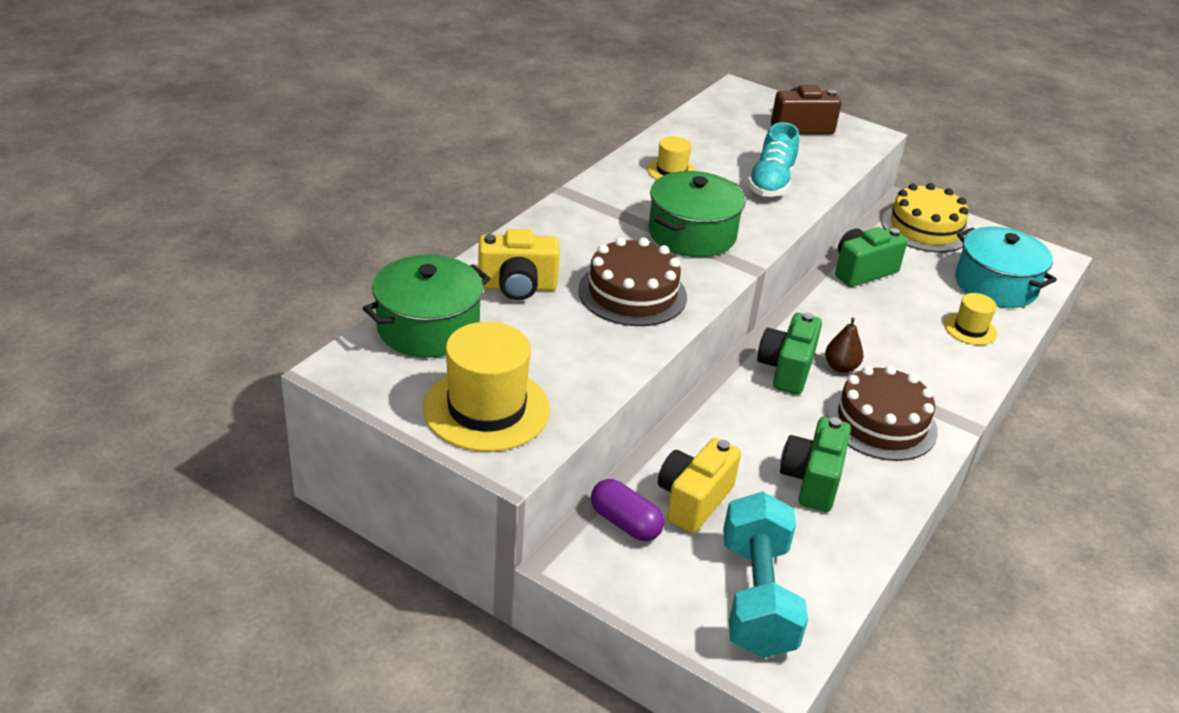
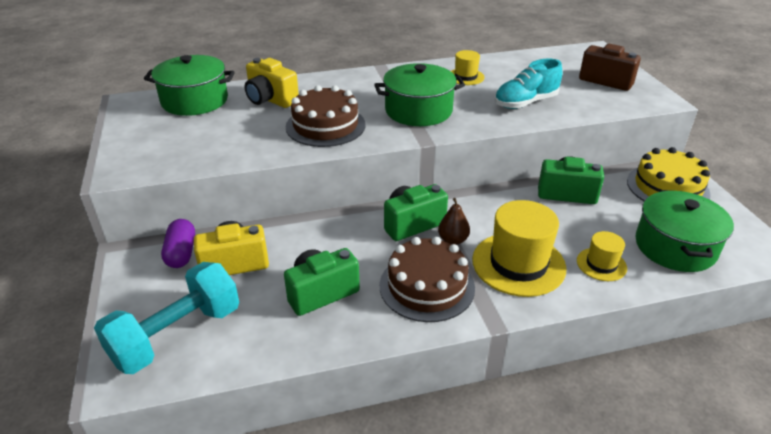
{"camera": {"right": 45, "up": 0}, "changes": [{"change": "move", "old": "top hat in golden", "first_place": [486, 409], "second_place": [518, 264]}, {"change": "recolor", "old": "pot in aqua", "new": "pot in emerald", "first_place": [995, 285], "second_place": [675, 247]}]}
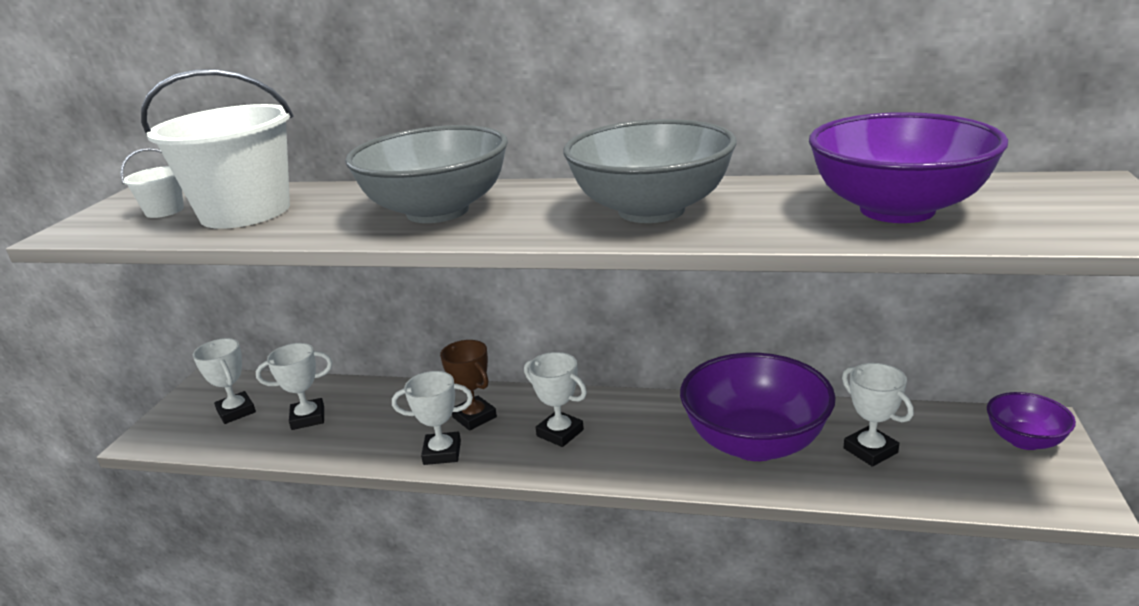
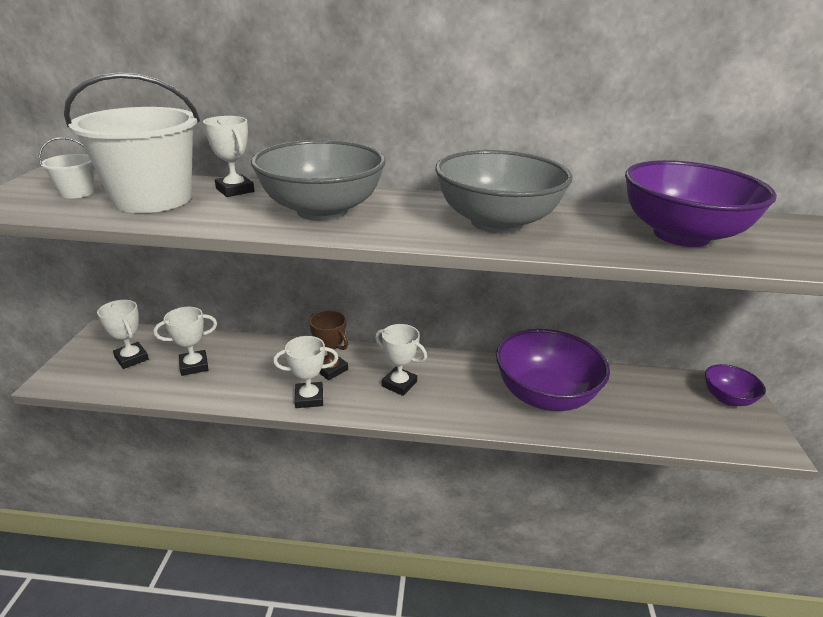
{"camera": {"right": -10, "up": 5}, "changes": [{"change": "move", "old": "prize cup in white", "first_place": [870, 450], "second_place": [235, 190]}]}
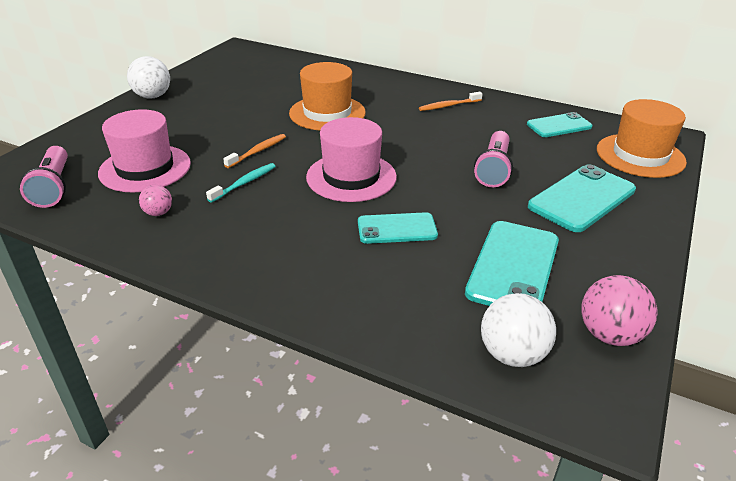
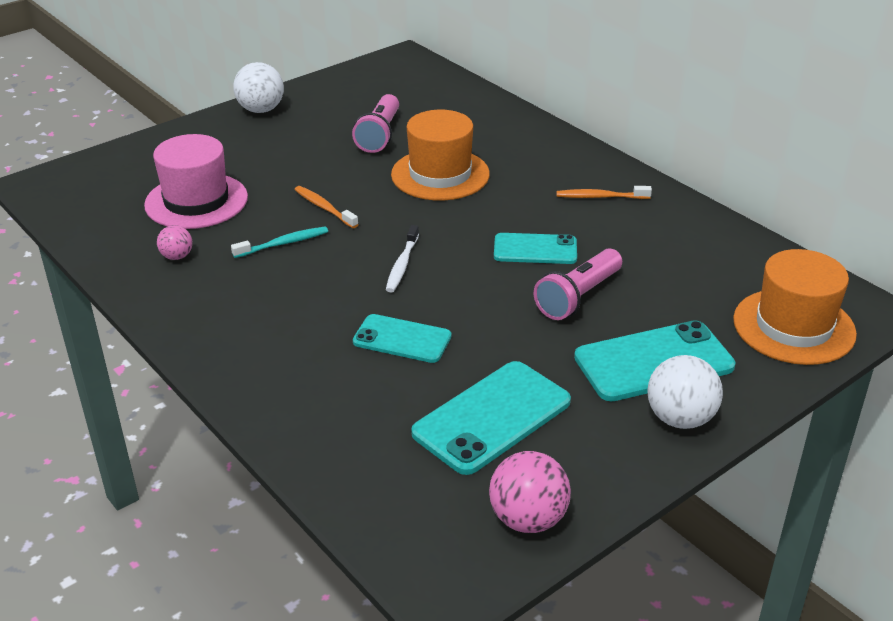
{"camera": {"right": 25, "up": 0}, "changes": [{"change": "move", "old": "pocket torch in rose-pink", "first_place": [53, 187], "second_place": [379, 135]}, {"change": "rotate", "old": "tooth brush in orange-coloured", "first_place": [257, 151], "second_place": [324, 208], "degrees": -105}, {"change": "replace", "old": "top hat in rose-pink", "new": "tooth brush in white", "first_place": [351, 177], "second_place": [402, 265]}, {"change": "move", "old": "play ball in white", "first_place": [512, 354], "second_place": [680, 418]}, {"change": "move", "old": "phone in aqua", "first_place": [559, 126], "second_place": [535, 249]}]}
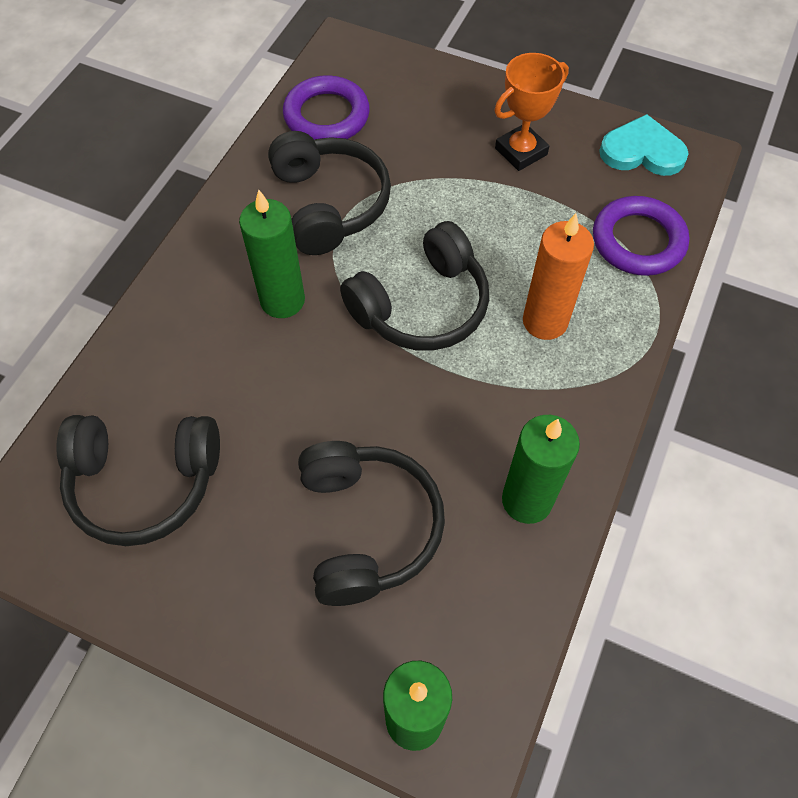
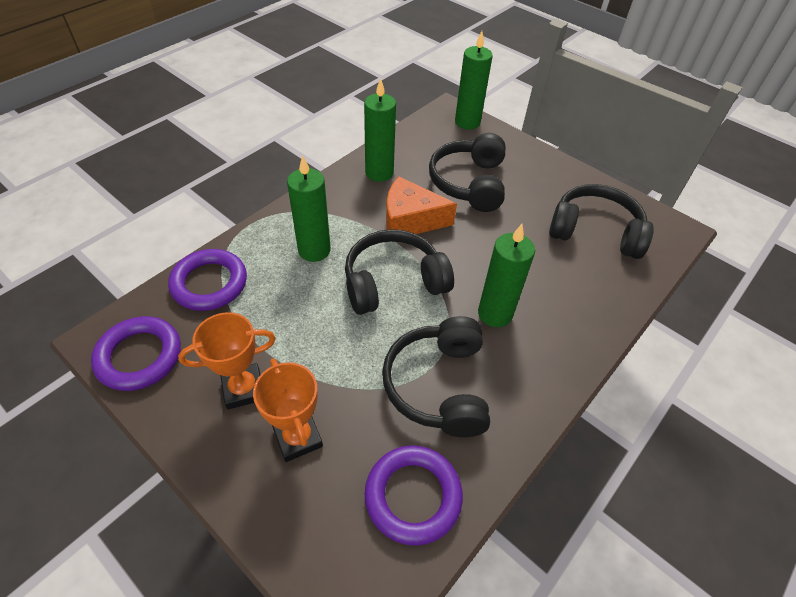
{"camera": {"right": -165, "up": -10}, "changes": [{"change": "recolor", "old": "candle in orange-coloured", "new": "candle in emerald", "first_place": [545, 321], "second_place": [314, 250]}, {"change": "replace", "old": "heart in aqua", "new": "ring in purple", "first_place": [642, 151], "second_place": [139, 356]}, {"change": "insert", "new": "prize cup in orange-coloured", "second_place": [298, 437]}, {"change": "insert", "new": "cheese wedge in orange-coloured", "second_place": [410, 220]}]}
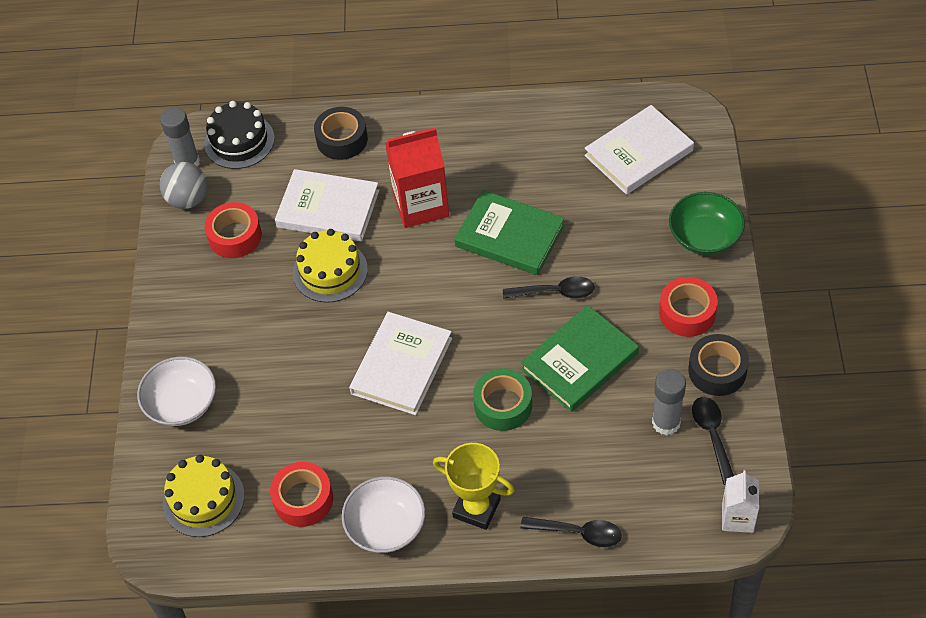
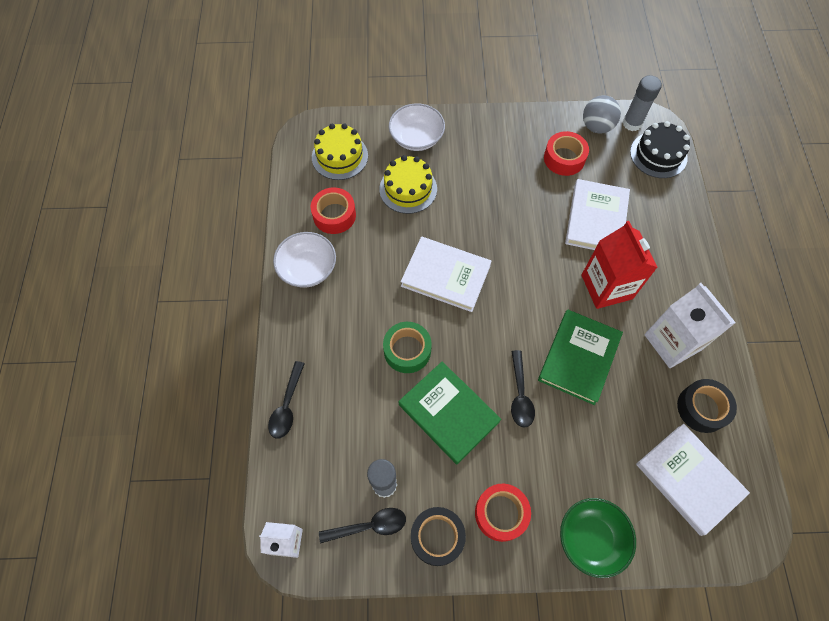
{"camera": {"right": 85, "up": 10}, "changes": [{"change": "move", "old": "gateau in golden", "first_place": [330, 271], "second_place": [408, 189]}, {"change": "move", "old": "sticky tape in ebony", "first_place": [342, 139], "second_place": [702, 408]}, {"change": "delete", "old": "prize cup in golden", "first_place": [476, 508]}, {"change": "insert", "new": "milk carton in white", "second_place": [672, 342]}]}
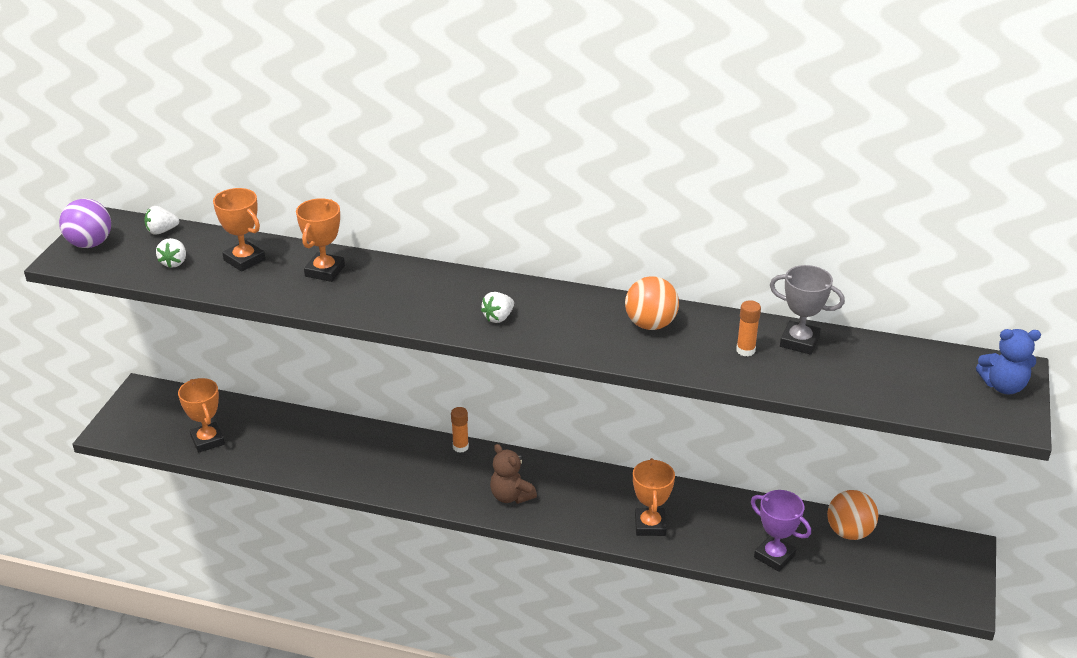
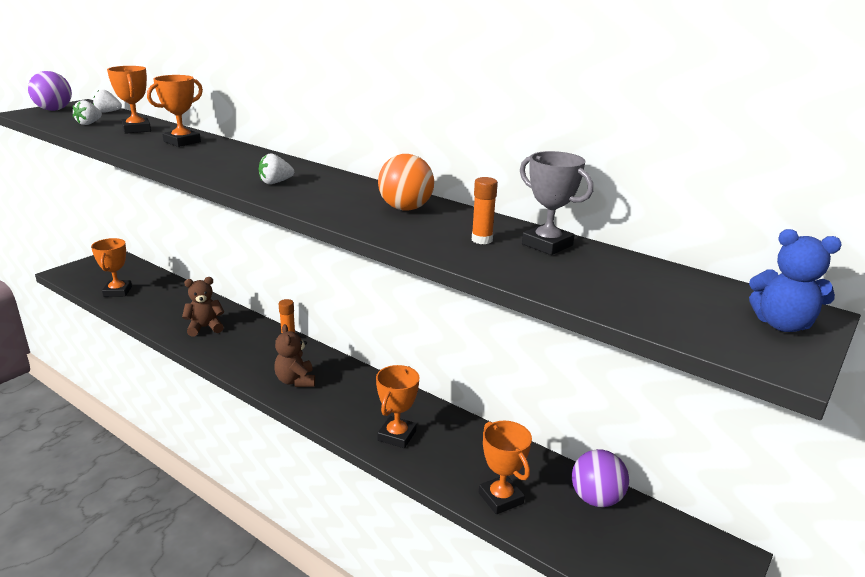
{"camera": {"right": 20, "up": -10}, "changes": [{"change": "recolor", "old": "prize cup in purple", "new": "prize cup in orange-coloured", "first_place": [774, 556], "second_place": [500, 498]}, {"change": "recolor", "old": "play ball in orange-coloured", "new": "play ball in purple", "first_place": [849, 532], "second_place": [596, 499]}, {"change": "insert", "new": "stuffed bear in brown", "second_place": [205, 327]}]}
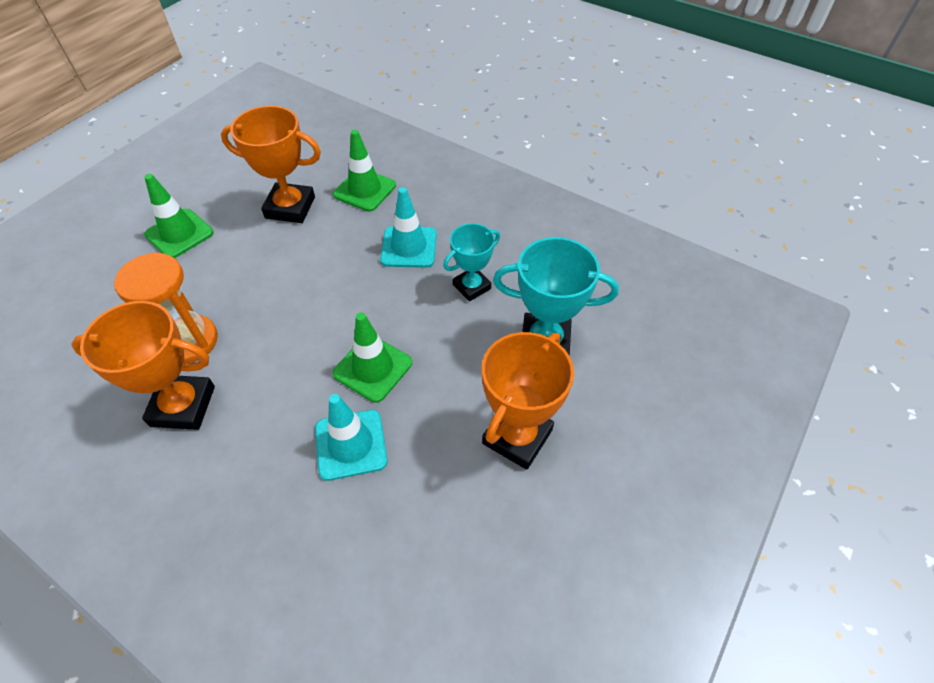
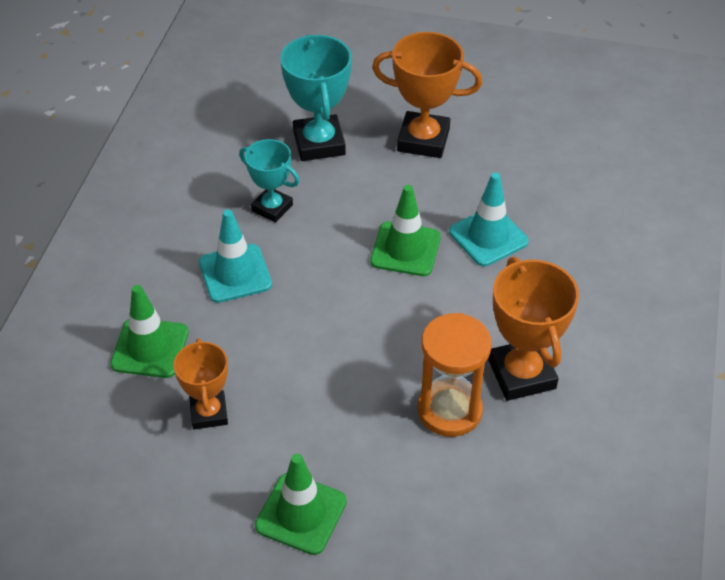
{"camera": {"right": -110, "up": -5}, "changes": [{"change": "resize", "old": "prize cup in orange-coloured", "first_place": [290, 207], "second_place": [209, 413], "factor": 0.63}]}
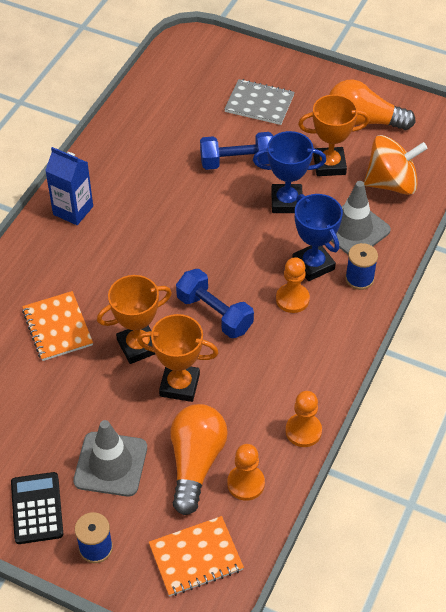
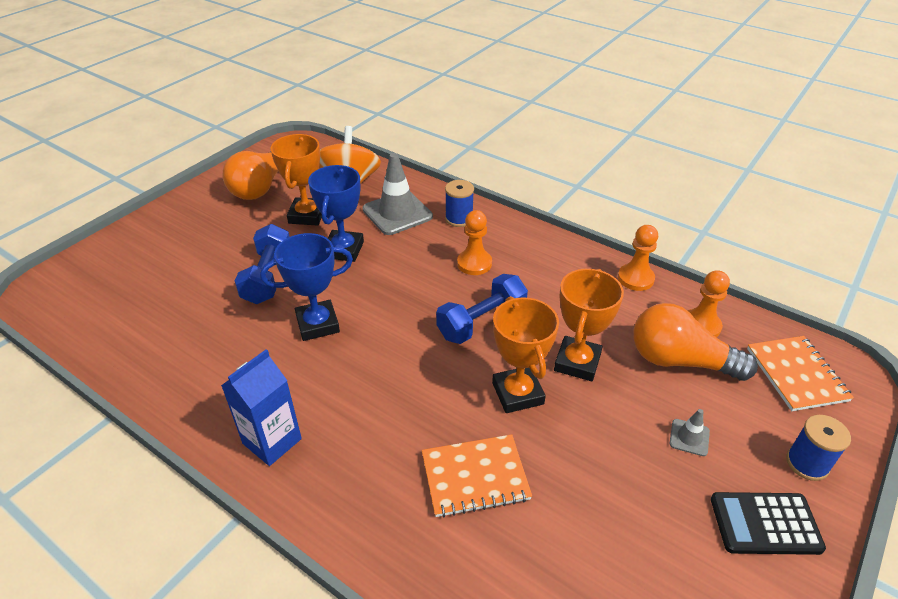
{"camera": {"right": -80, "up": -10}, "changes": [{"change": "resize", "old": "traffic cone in ash-grey", "first_place": [110, 464], "second_place": [689, 437], "factor": 0.46}, {"change": "delete", "old": "exercise book in ash-grey", "first_place": [259, 104]}, {"change": "move", "old": "prize cup in royal blue", "first_place": [313, 265], "second_place": [317, 324]}]}
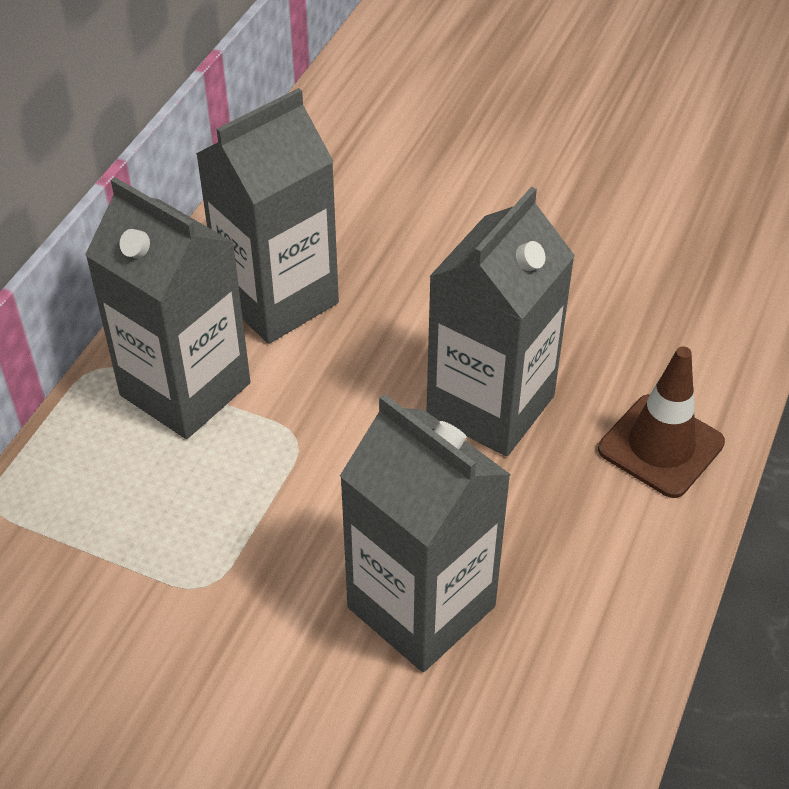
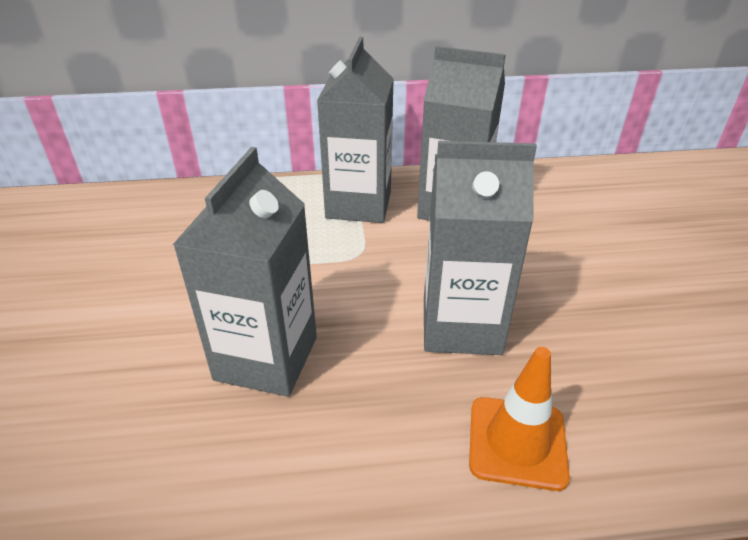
{"camera": {"right": 60, "up": -10}, "changes": [{"change": "recolor", "old": "traffic cone in brown", "new": "traffic cone in orange-coloured", "first_place": [660, 446], "second_place": [517, 442]}]}
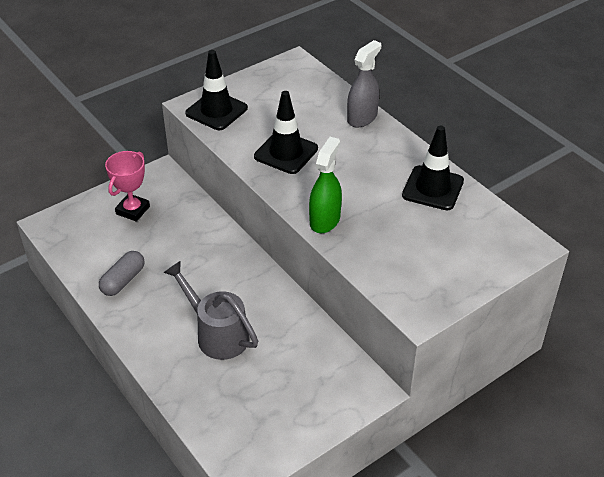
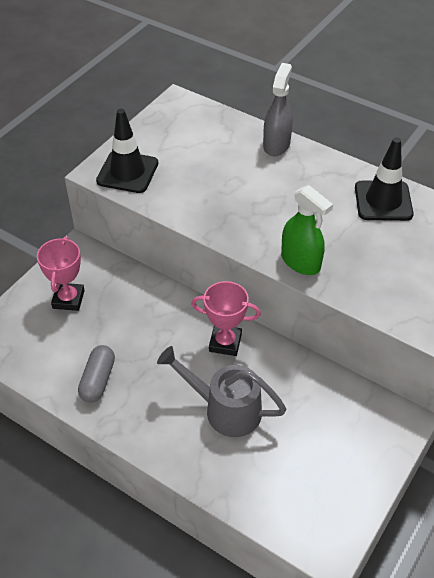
{"camera": {"right": -20, "up": 5}, "changes": [{"change": "delete", "old": "traffic cone in ebony", "first_place": [286, 153]}, {"change": "rotate", "old": "spray cleaner in emerald", "first_place": [325, 220], "second_place": [300, 262], "degrees": 135}, {"change": "insert", "new": "prize cup in rose-pink", "second_place": [225, 342]}]}
